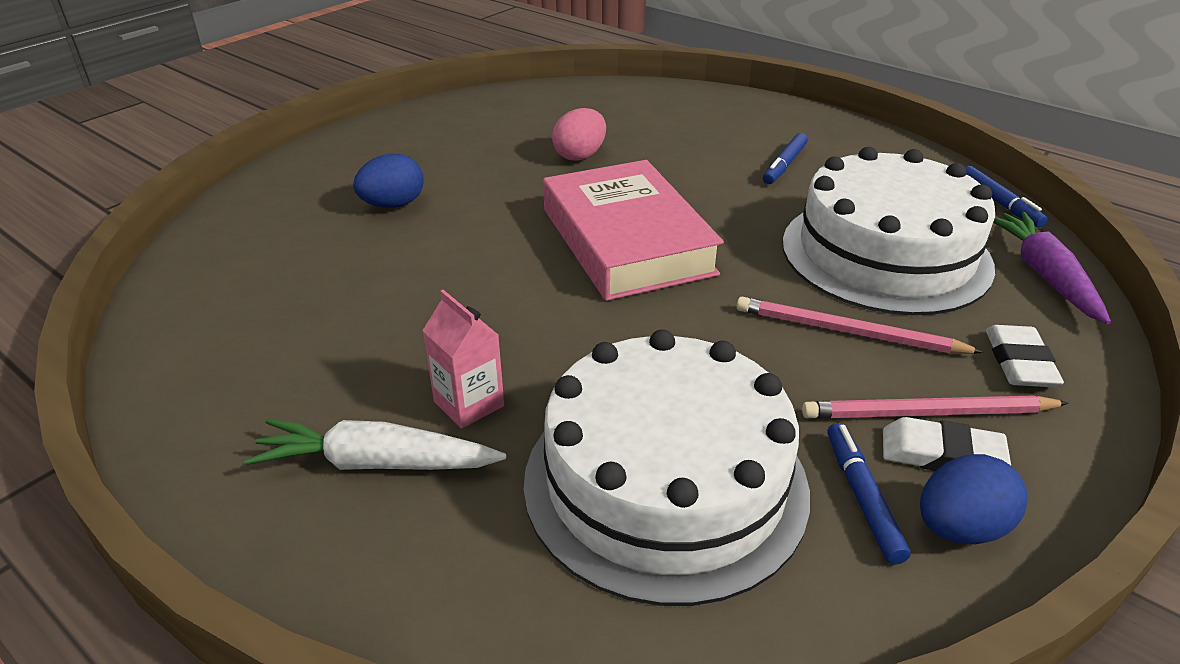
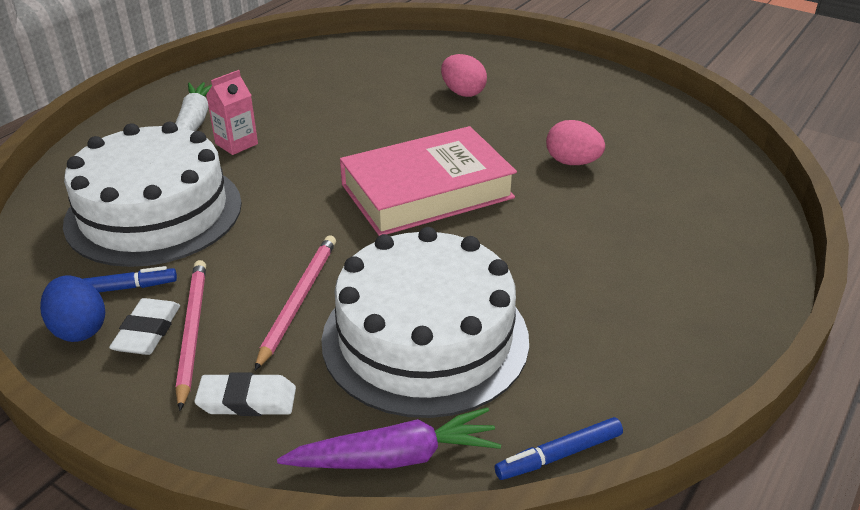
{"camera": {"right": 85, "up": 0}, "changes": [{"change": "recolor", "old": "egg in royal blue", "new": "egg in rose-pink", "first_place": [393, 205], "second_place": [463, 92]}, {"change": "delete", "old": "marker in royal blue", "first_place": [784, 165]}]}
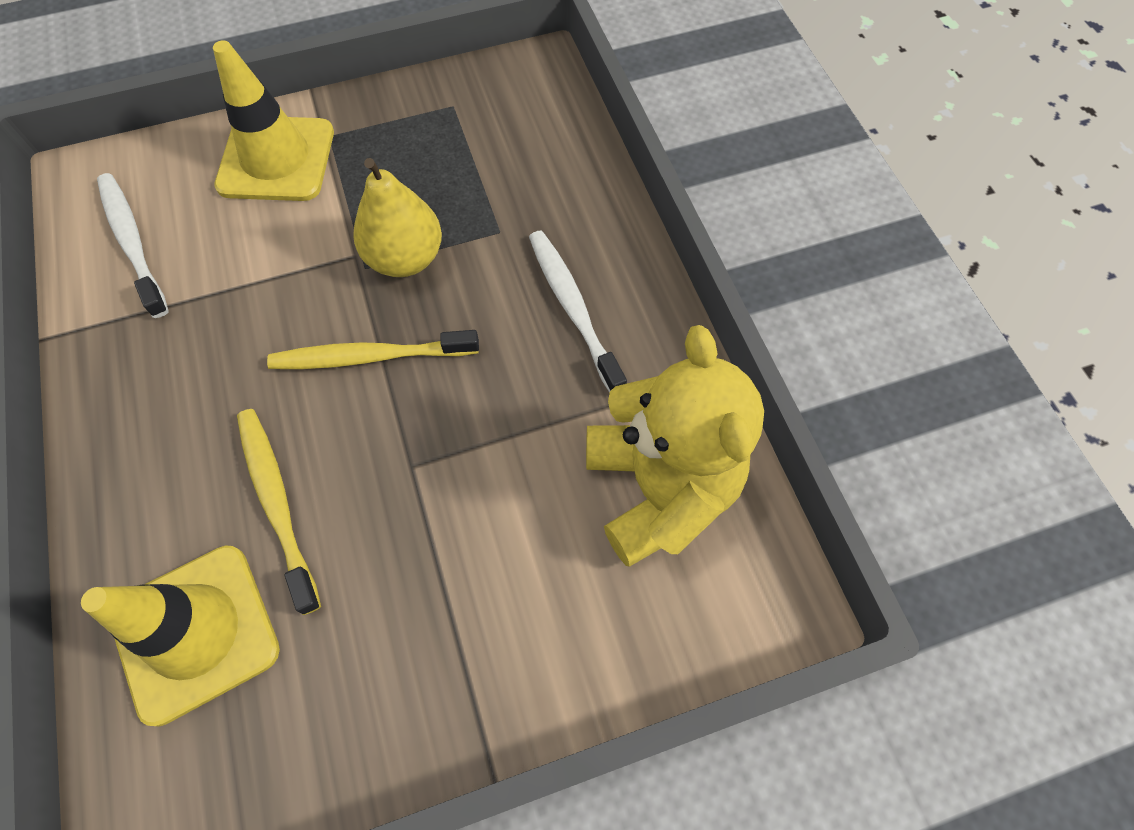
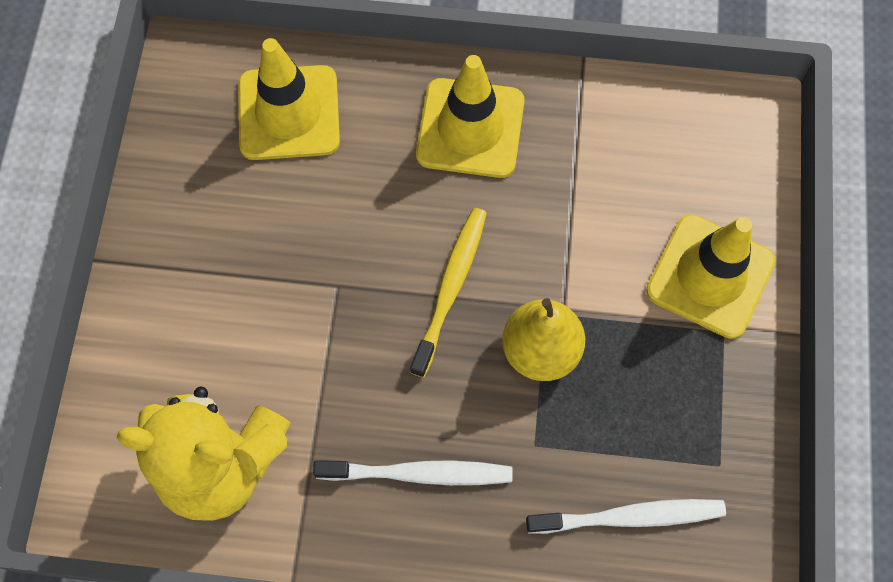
{"camera": {"right": 115, "up": 5}, "changes": [{"change": "move", "old": "tooth brush in white", "first_place": [133, 242], "second_place": [630, 517]}, {"change": "delete", "old": "tooth brush in golden", "first_place": [277, 503]}, {"change": "insert", "new": "traffic cone in golden", "second_place": [470, 128]}]}
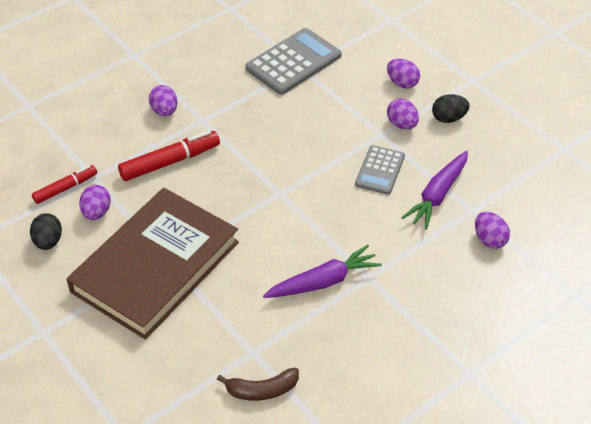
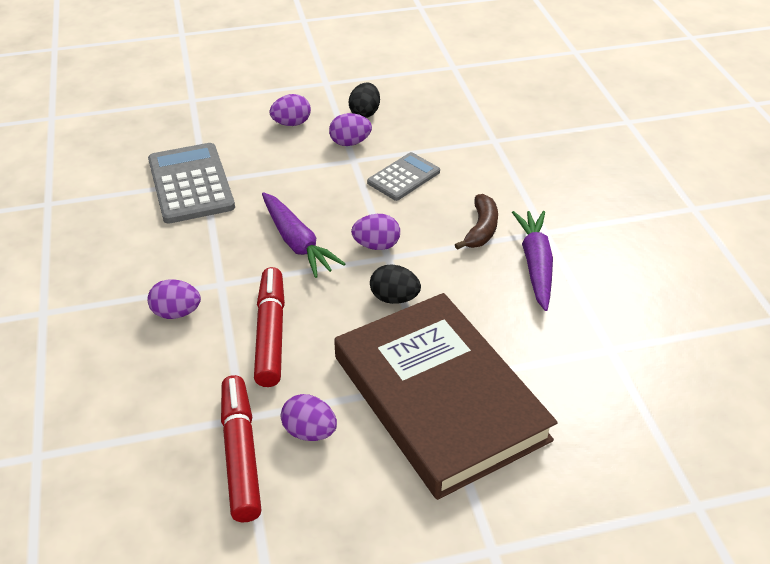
{"camera": {"right": -65, "up": -5}, "changes": [{"change": "move", "old": "egg in ebony", "first_place": [48, 241], "second_place": [394, 298]}, {"change": "resize", "old": "marker in scarlet", "first_place": [65, 188], "second_place": [240, 455], "factor": 1.56}, {"change": "move", "old": "banana in brown", "first_place": [262, 390], "second_place": [481, 229]}, {"change": "rotate", "old": "pocket calculator in ash-grey", "first_place": [380, 170], "second_place": [404, 177], "degrees": -90}, {"change": "move", "old": "root vegetable in purple", "first_place": [437, 195], "second_place": [297, 242]}, {"change": "move", "old": "egg in purple", "first_place": [489, 240], "second_place": [376, 245]}]}
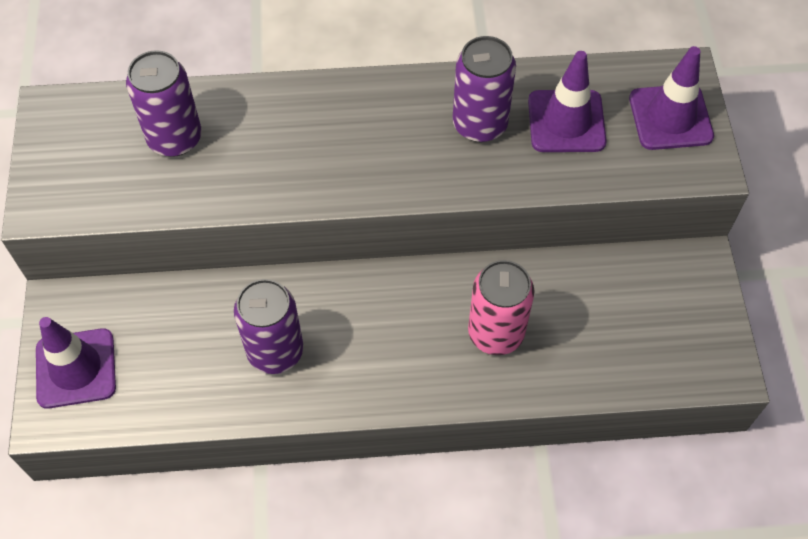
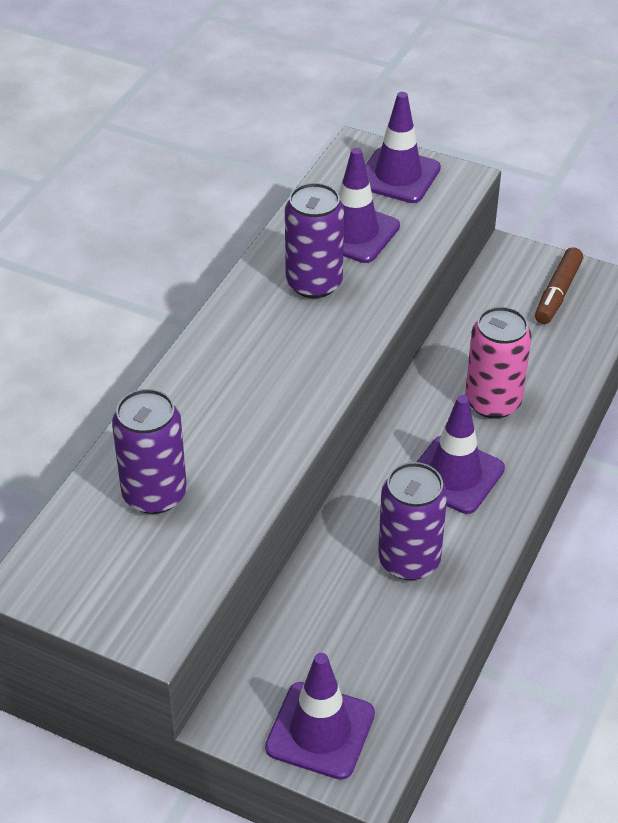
{"camera": {"right": -60, "up": -15}, "changes": [{"change": "insert", "new": "traffic cone in purple", "second_place": [454, 475]}, {"change": "insert", "new": "marker in brown", "second_place": [557, 293]}]}
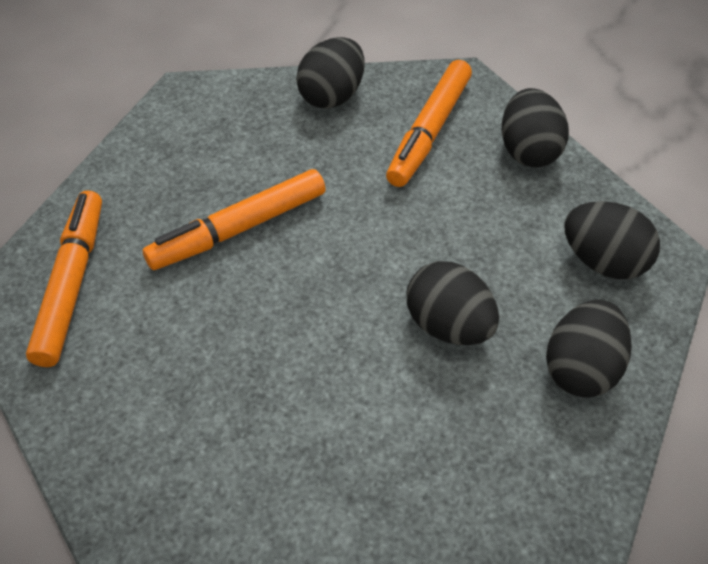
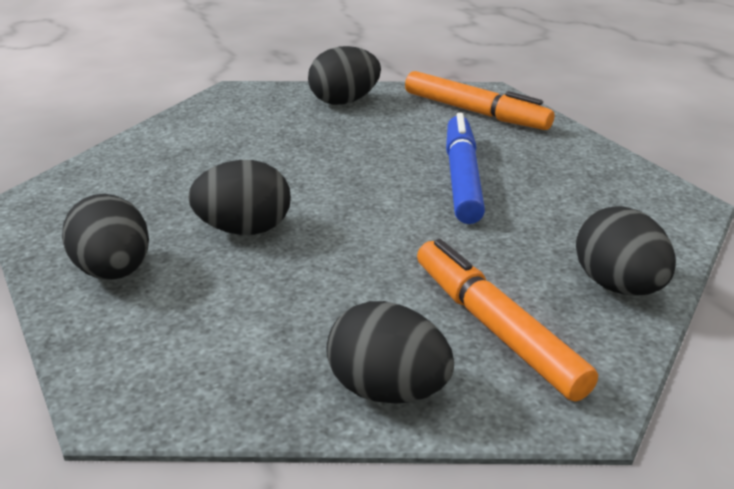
{"camera": {"right": 125, "up": -20}, "changes": [{"change": "recolor", "old": "marker in orange-coloured", "new": "marker in royal blue", "first_place": [239, 229], "second_place": [462, 178]}, {"change": "move", "old": "egg in ebony", "first_place": [603, 261], "second_place": [344, 101]}]}
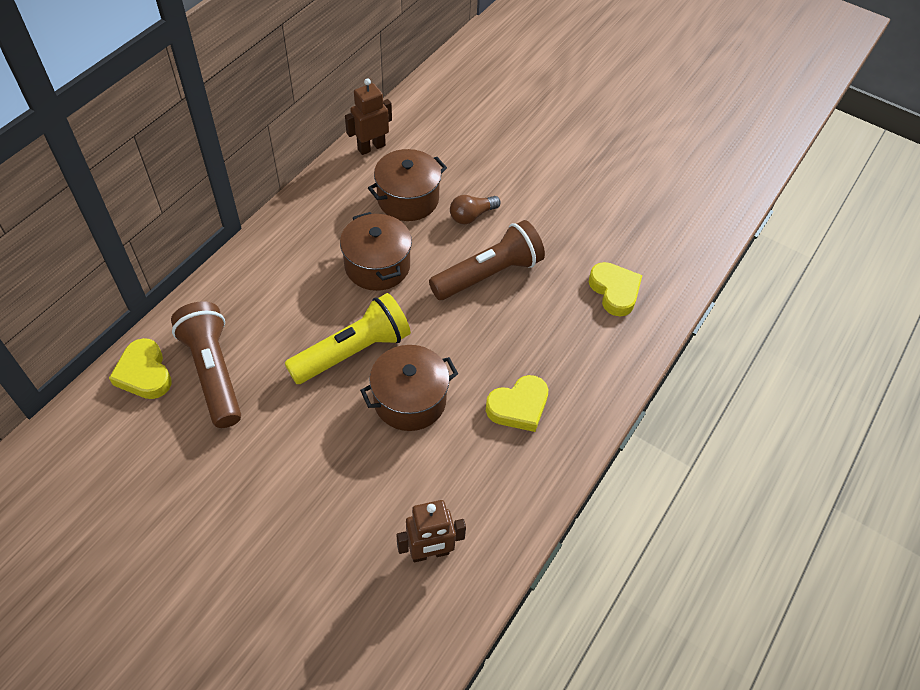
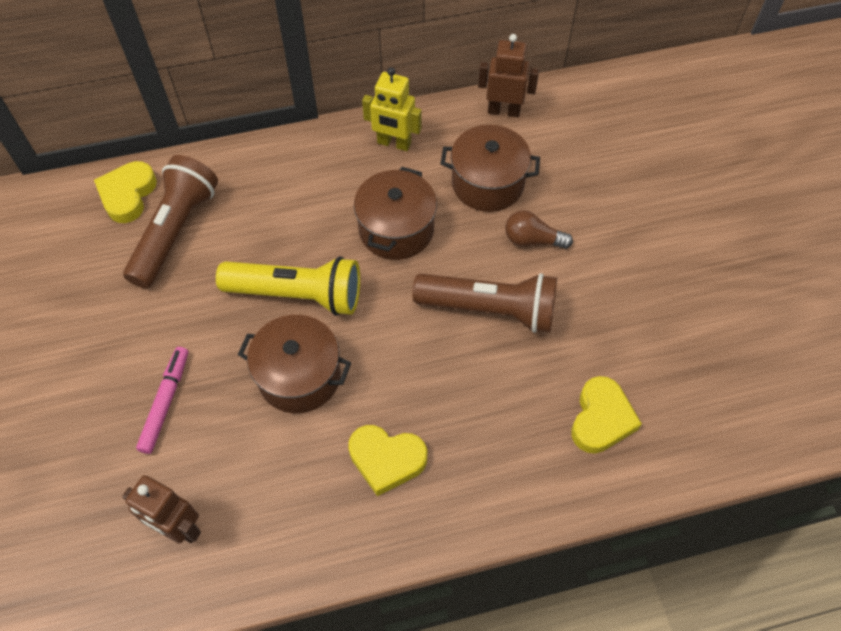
{"camera": {"right": 45, "up": 5}, "changes": [{"change": "insert", "new": "marker in rose-pink", "second_place": [166, 402]}, {"change": "insert", "new": "robot figure in golden", "second_place": [394, 143]}]}
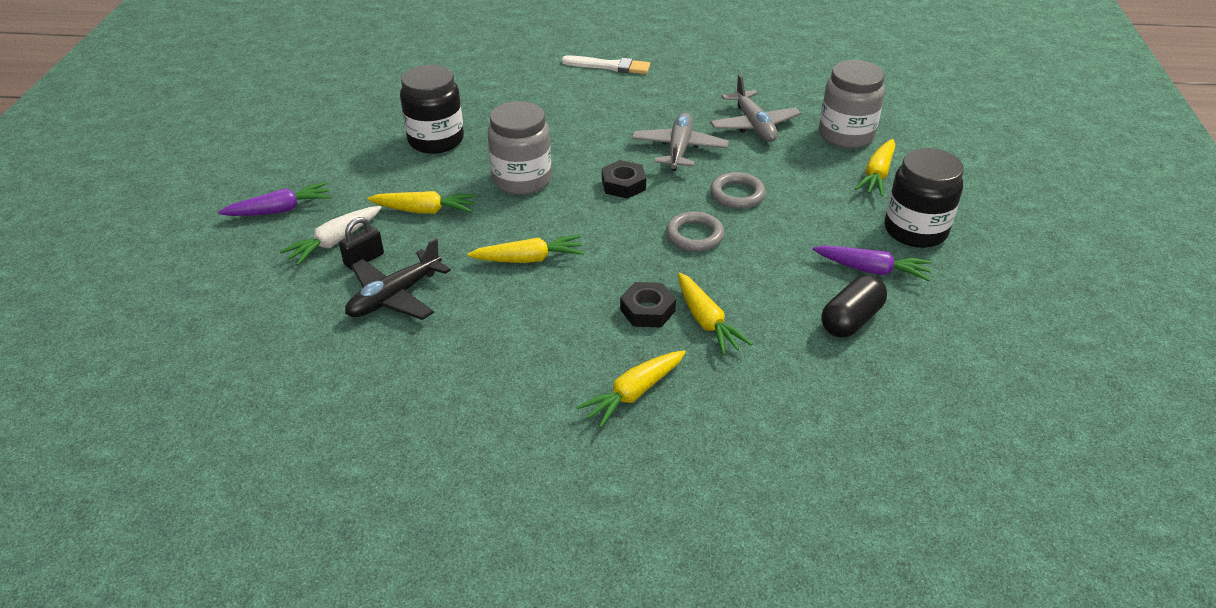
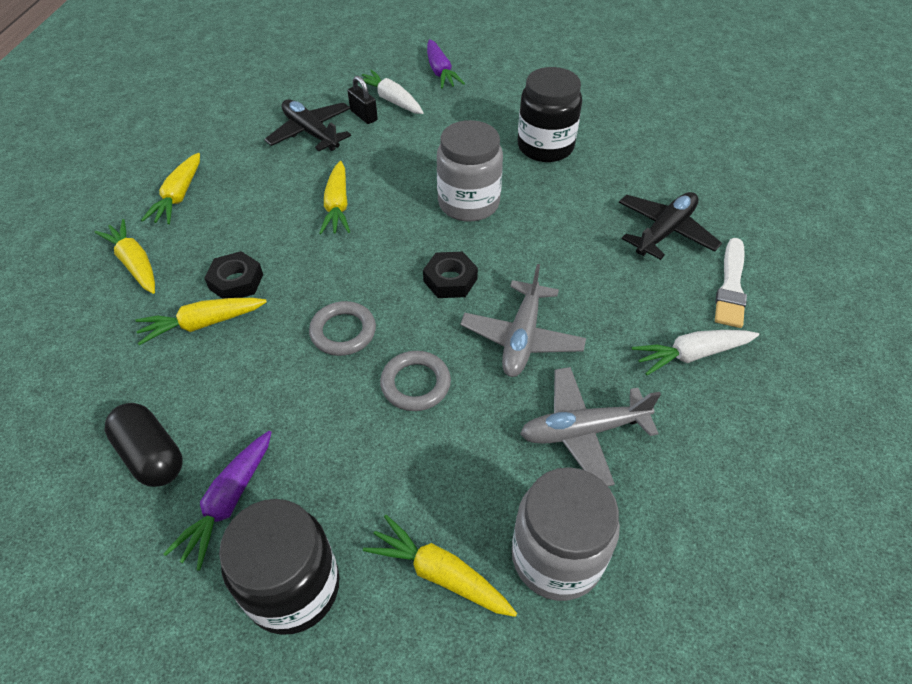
{"camera": {"right": 95, "up": 10}, "changes": [{"change": "move", "old": "root vegetable in golden", "first_place": [425, 210], "second_place": [179, 196]}, {"change": "rotate", "old": "plane in ash-grey", "first_place": [679, 149], "second_place": [522, 338], "degrees": 90}, {"change": "insert", "new": "plane in ebony", "second_place": [665, 231]}, {"change": "insert", "new": "root vegetable in white", "second_place": [691, 355]}]}
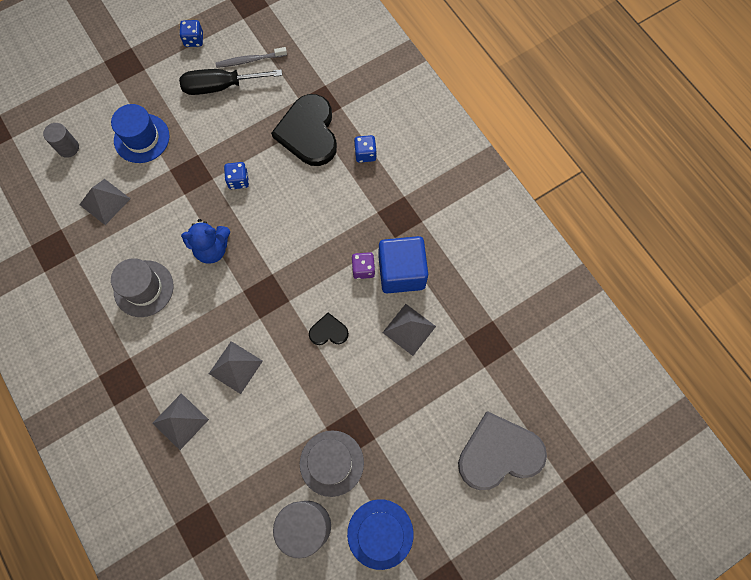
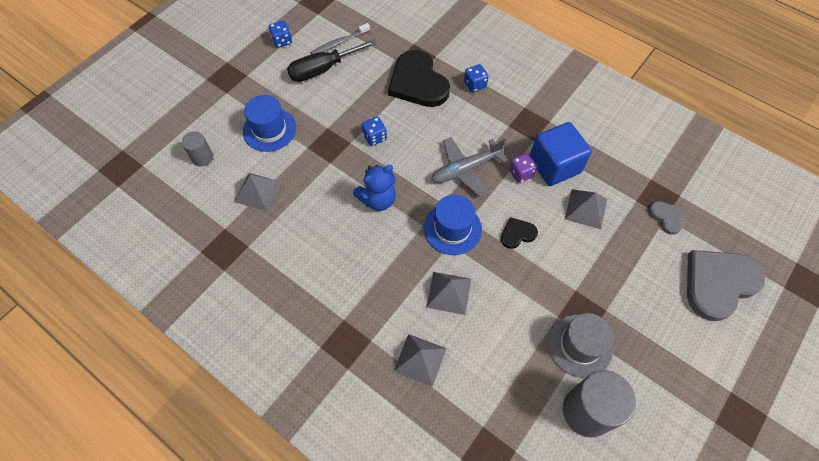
{"camera": {"right": -20, "up": -10}, "changes": [{"change": "delete", "old": "top hat in ash-grey", "first_place": [143, 288]}, {"change": "move", "old": "top hat in royal blue", "first_place": [380, 534], "second_place": [452, 228]}, {"change": "insert", "new": "plane in ash-grey", "second_place": [466, 169]}, {"change": "insert", "new": "heart in ash-grey", "second_place": [666, 217]}]}
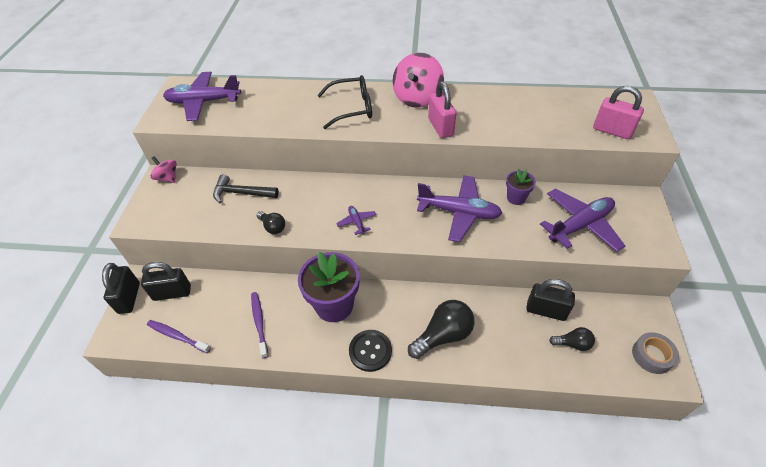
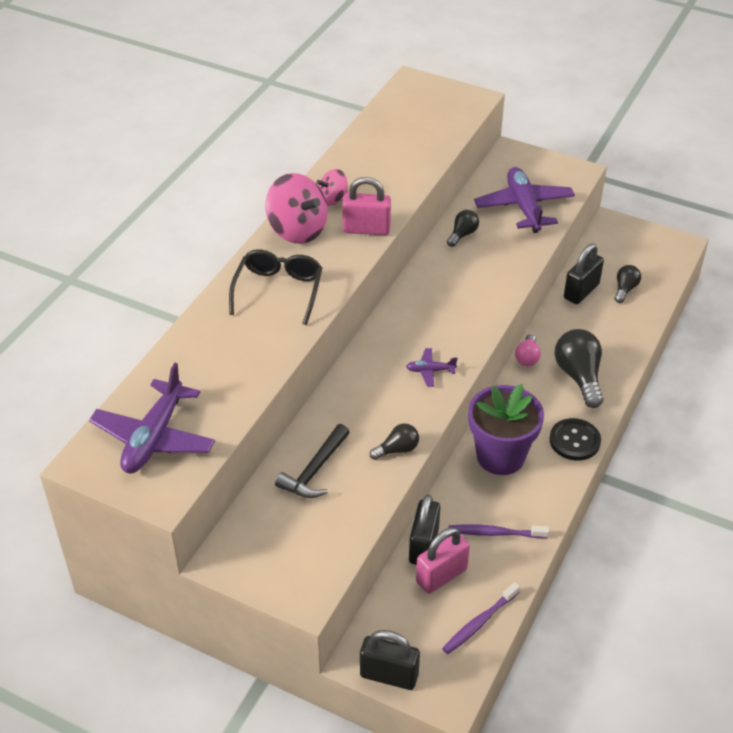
{"camera": {"right": -70, "up": -5}, "changes": [{"change": "move", "old": "small lock in ebony", "first_place": [172, 293], "second_place": [423, 545]}, {"change": "move", "old": "whirligig in rose-pink", "first_place": [168, 178], "second_place": [333, 199]}, {"change": "delete", "old": "plane in purple", "first_place": [459, 212]}, {"change": "replace", "old": "flower pot in purple", "new": "bulb in ebony", "first_place": [516, 198], "second_place": [462, 234]}, {"change": "move", "old": "small lock in rose-pink", "first_place": [612, 131], "second_place": [441, 576]}, {"change": "delete", "old": "sticky tape in ash-grey", "first_place": [652, 355]}, {"change": "insert", "new": "bulb in rose-pink", "second_place": [527, 357]}]}
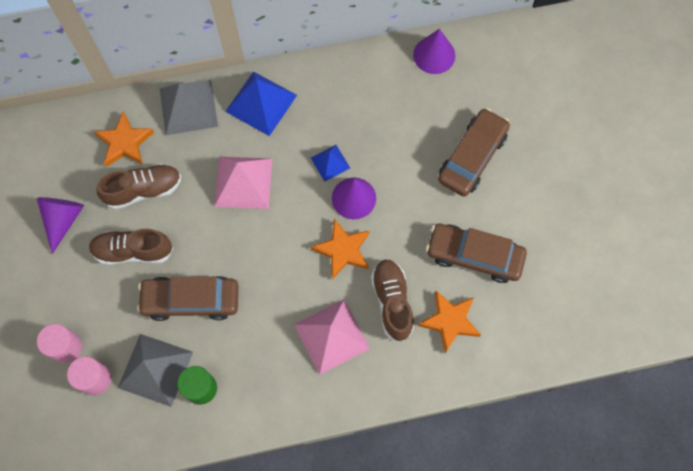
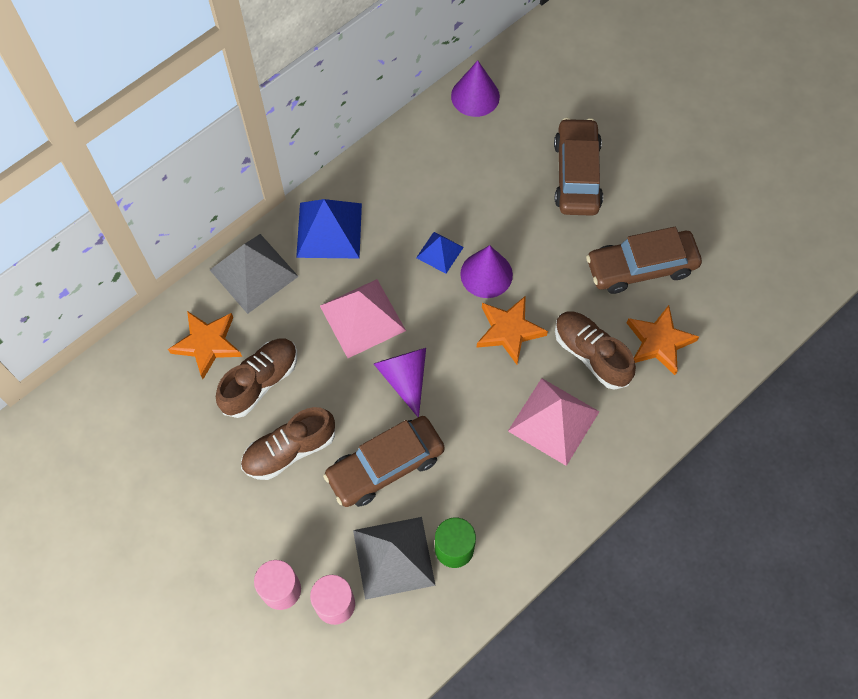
{"camera": {"right": -30, "up": -5}, "changes": [{"change": "move", "old": "cone shape in purple", "first_place": [63, 219], "second_place": [404, 378]}]}
